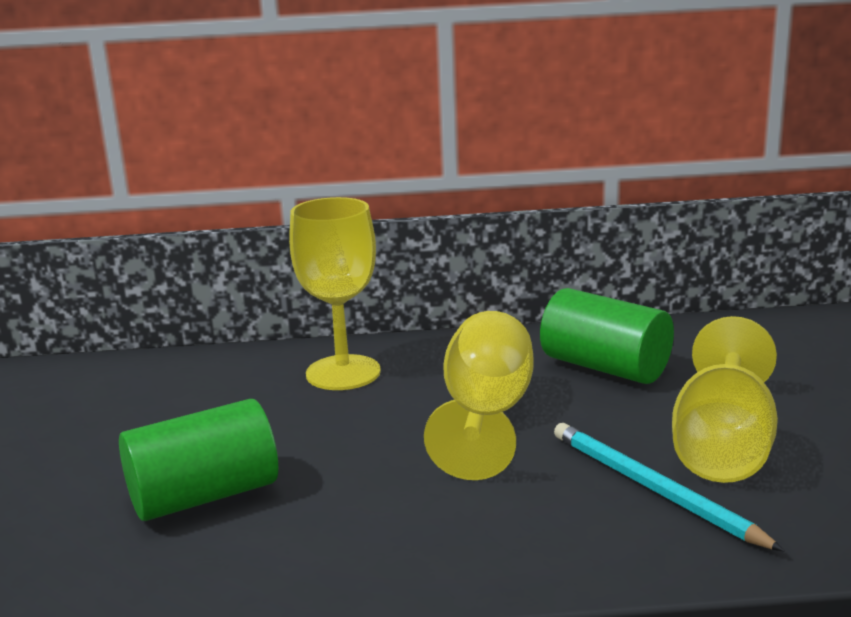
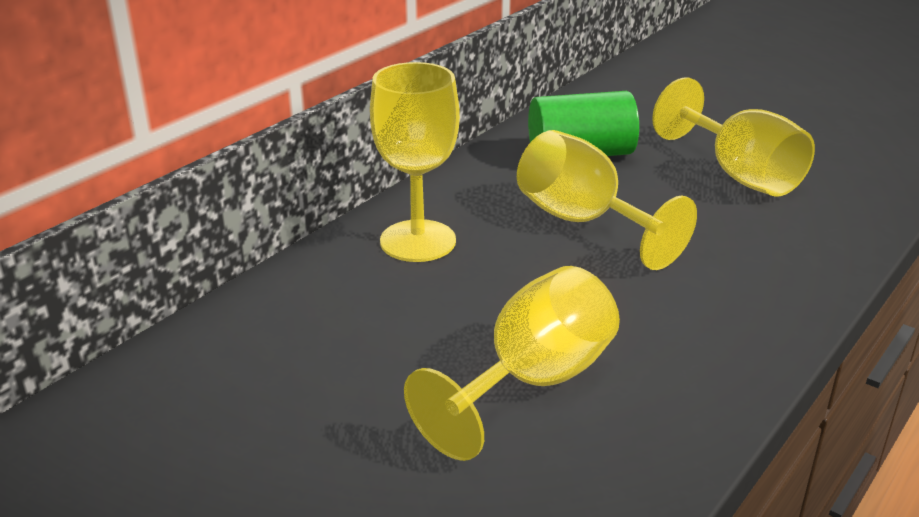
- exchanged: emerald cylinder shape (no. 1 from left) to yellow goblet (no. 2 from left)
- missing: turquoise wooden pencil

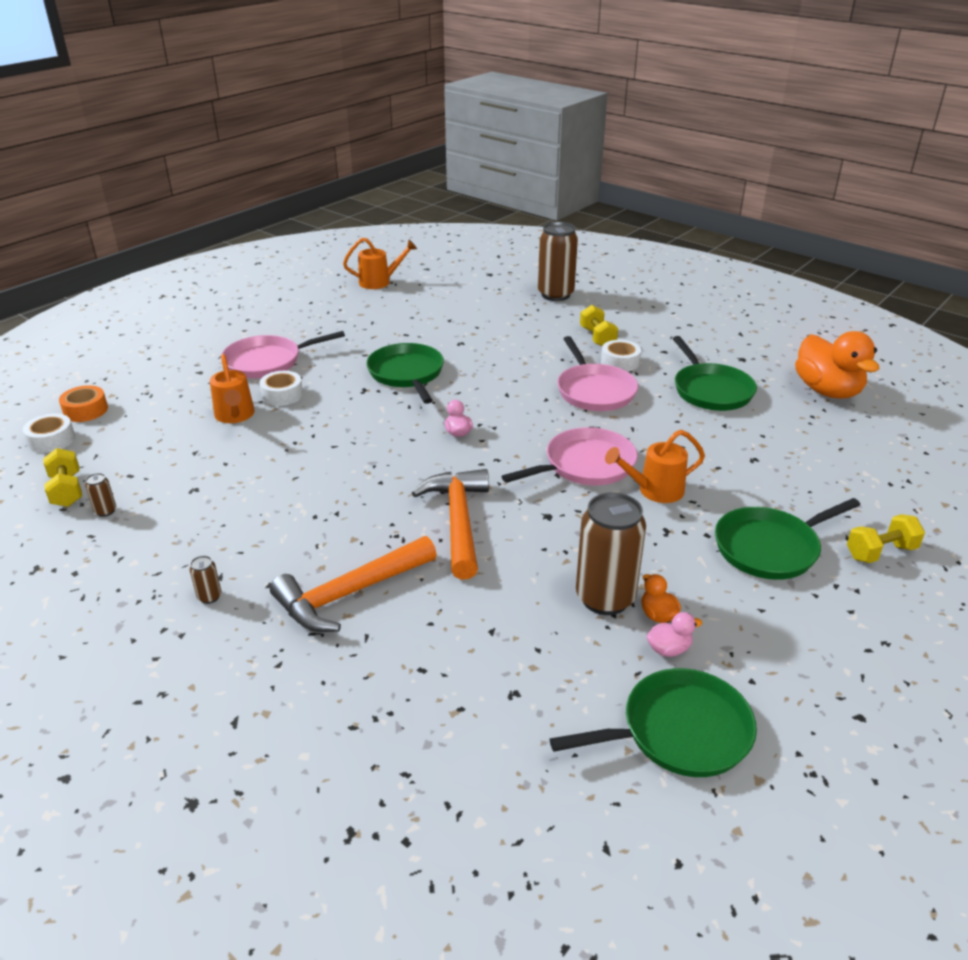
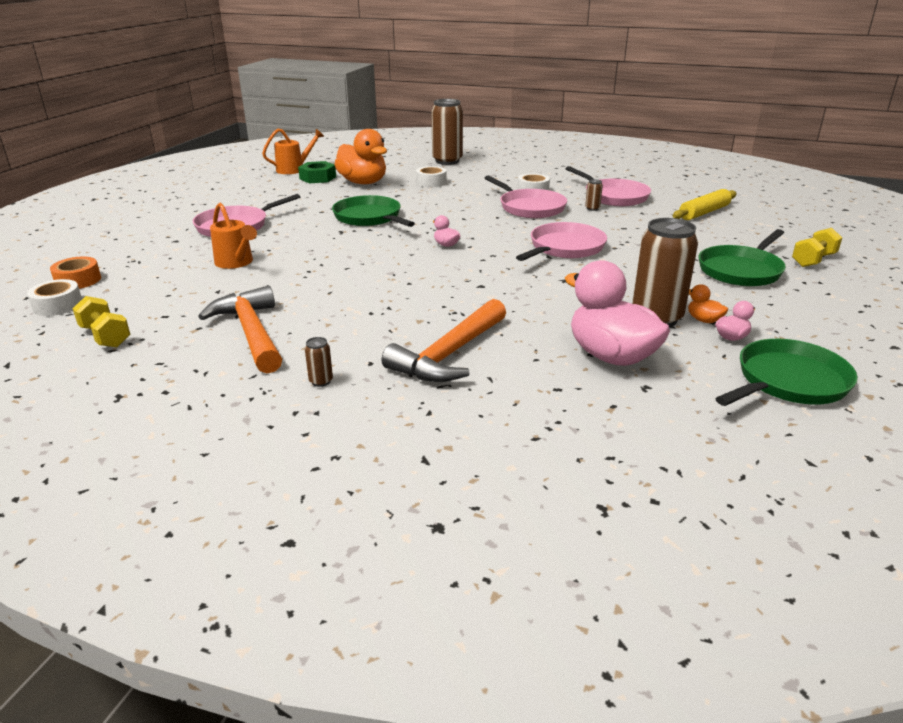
- missing: yellow free weight (no. 2 from left)
- relocated: bright orange rubber duck (no. 2 from left in the first image) to bright orange rubber duck (no. 1 from left)
- colour: emerald skillet (no. 3 from left) to rosy skillet (no. 4 from left)
- relocated: snow-white roll of tape (no. 2 from left)
- missing: bright orange watering pot (no. 3 from left)
- relocated: bright orange claw hammer (no. 2 from left in the first image) to bright orange claw hammer (no. 1 from left)
- relocated: brown soda can (no. 1 from left in the first image) to brown soda can (no. 3 from left)
- appeared: emerald hex nut
- appeared: yellow dough roller
- appeared: rosy rubber duck (no. 2 from left)

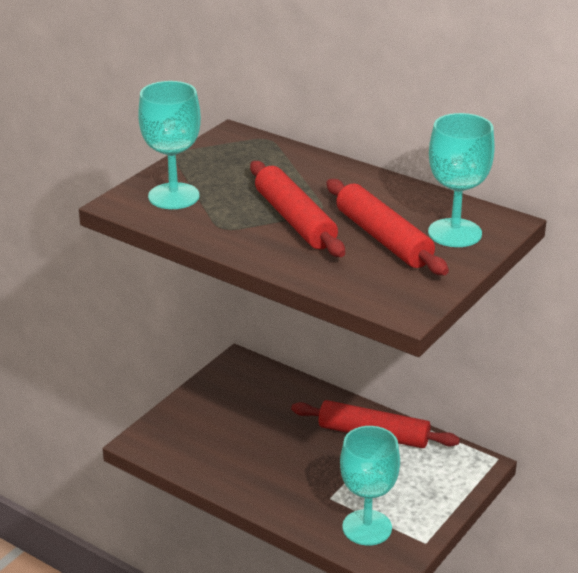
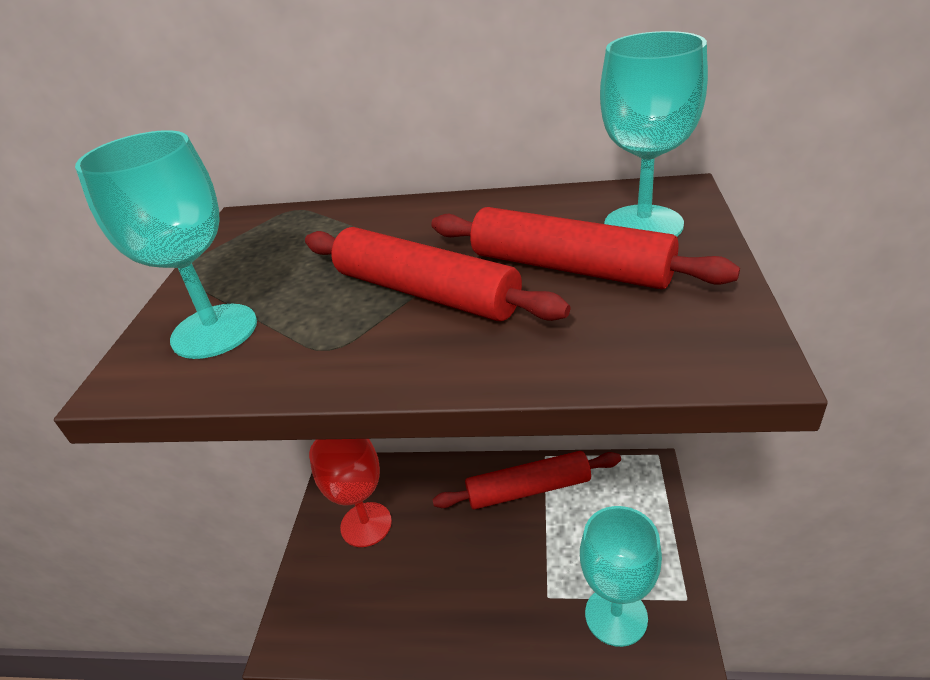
- appeared: crimson goblet

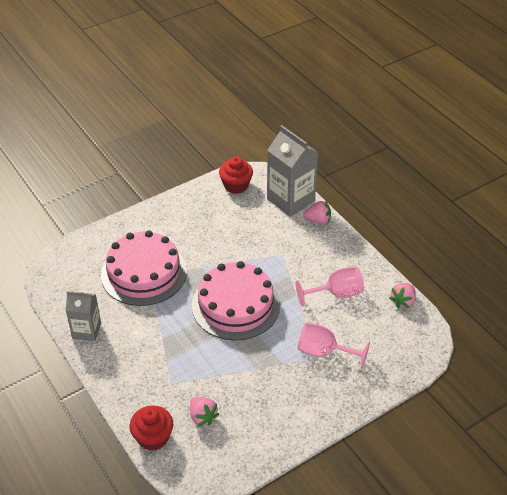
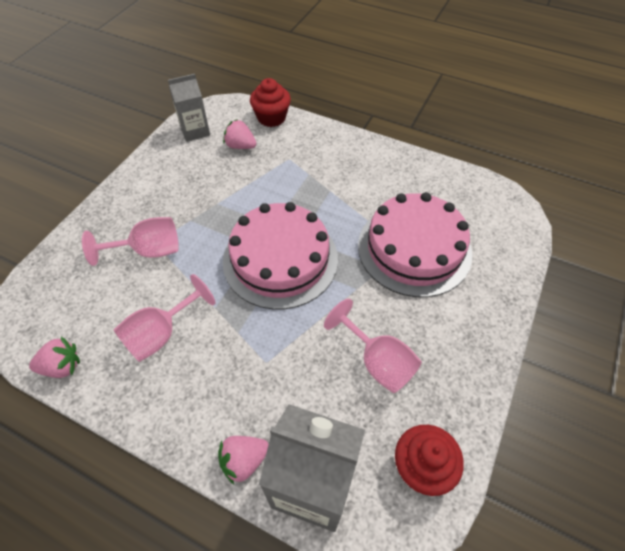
- spun: rosy berry (no. 3 from left in the first image) 75 degrees clockwise
- relocated: grey juice carton (no. 1 from left)
- appeared: rosy goblet (no. 3 from left)

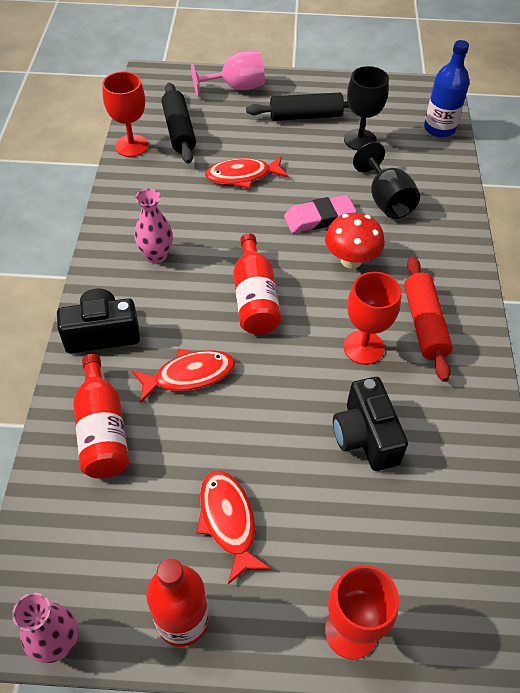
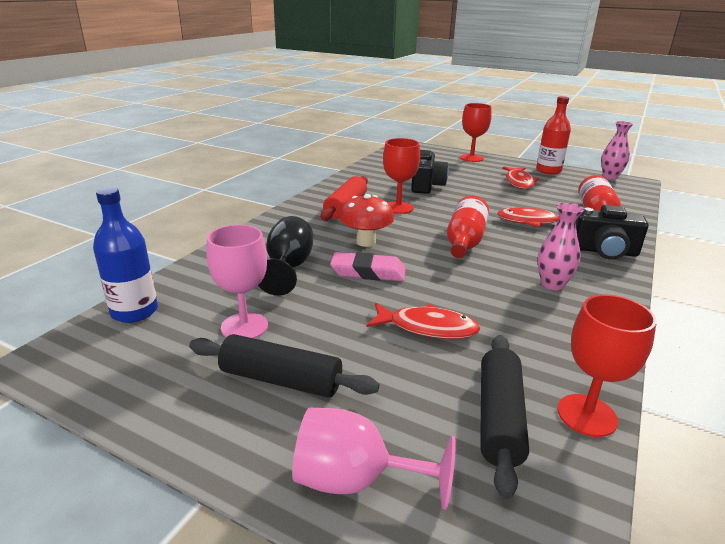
- colour: jet-black goblet (no. 1 from left) to rosy goblet (no. 1 from left)

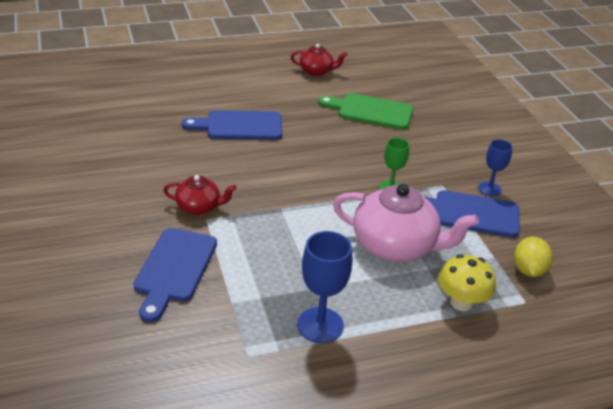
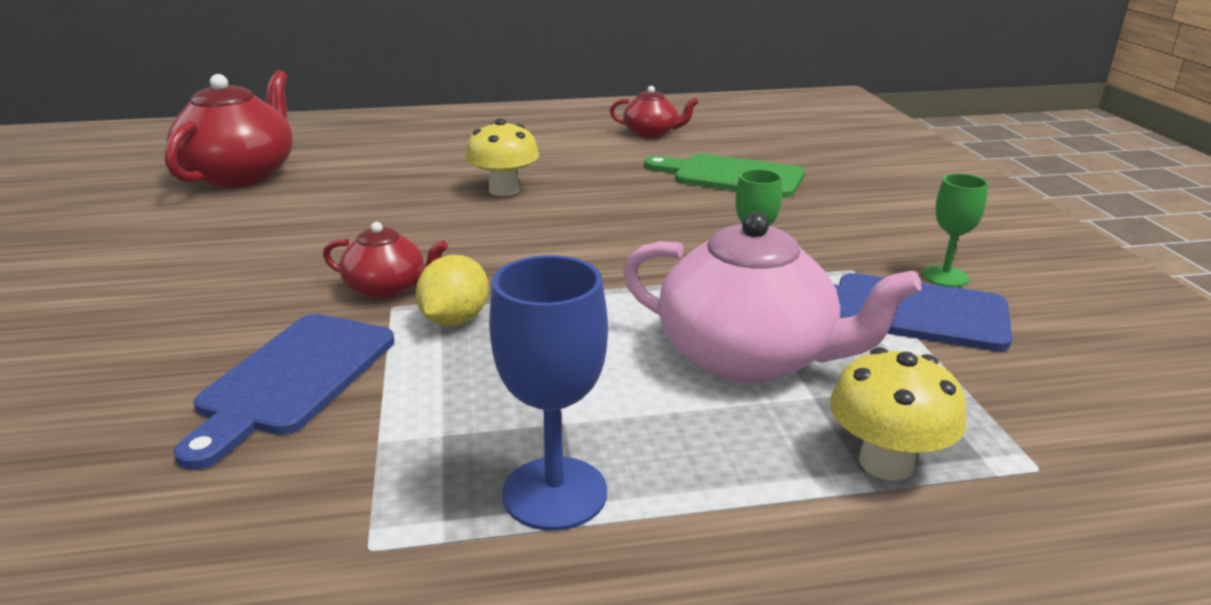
- exchanged: blue chopping board (no. 2 from left) to yellow fungus (no. 1 from left)
- colour: blue goblet (no. 2 from left) to emerald goblet (no. 2 from left)
- relocated: yellow citrus fruit
- appeared: crimson teapot (no. 1 from left)

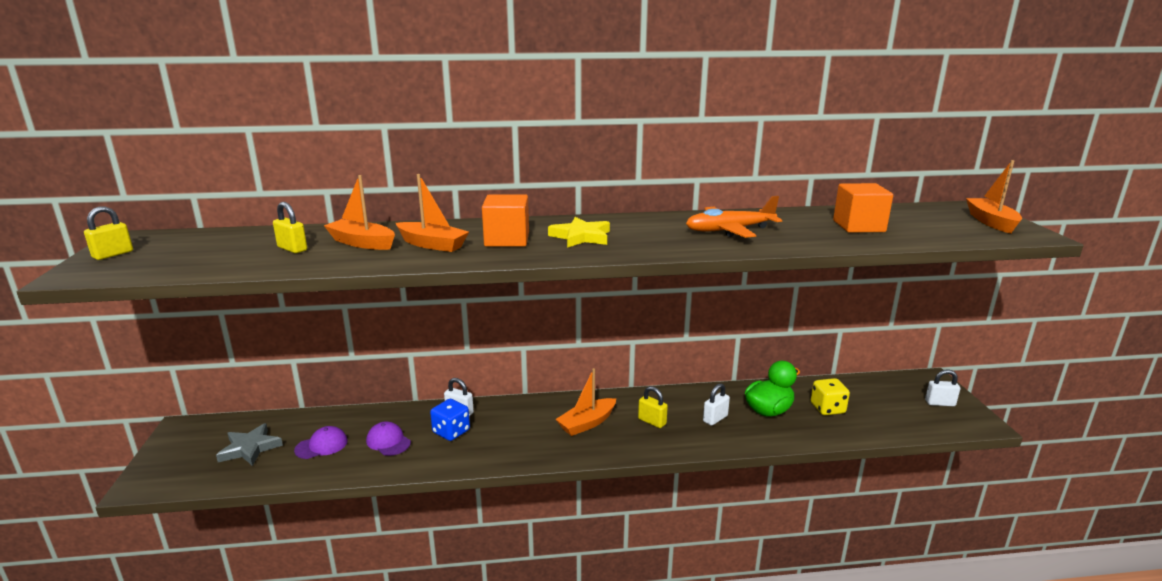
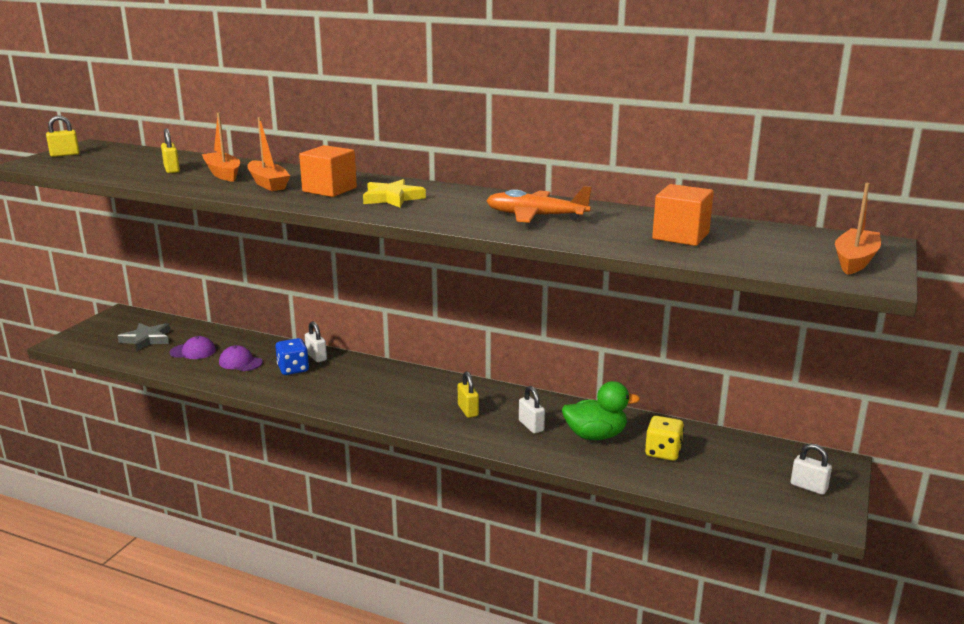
- missing: bright orange toy boat (no. 3 from left)
- spun: snow-white padlock (no. 2 from left) 75 degrees clockwise
- spun: purple peaked cap (no. 2 from left) 45 degrees counterclockwise

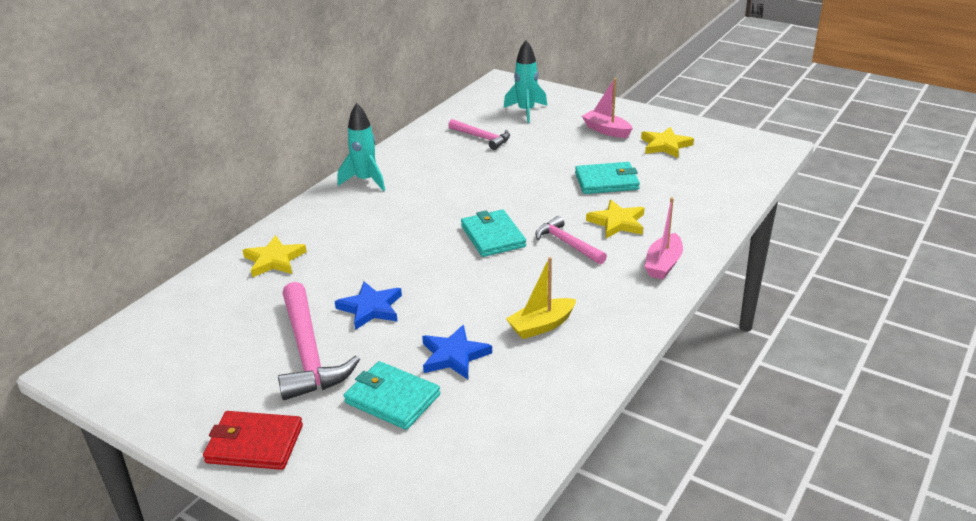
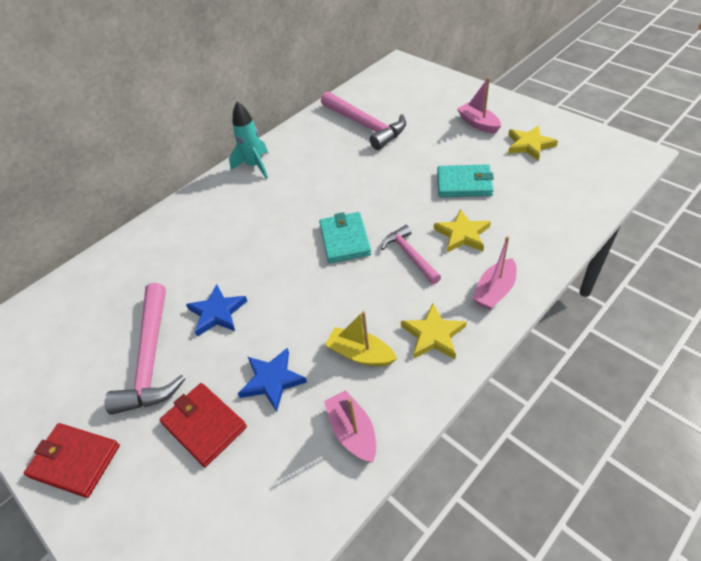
- missing: turquoise spaceship (no. 2 from left)
- size: rosy claw hammer (no. 2 from left) x1.69
- relocated: yellow star shape (no. 1 from left)
- spun: yellow toy boat 45 degrees clockwise
- colour: turquoise card wallet (no. 1 from left) to crimson card wallet (no. 2 from left)
- appeared: rosy toy boat (no. 1 from left)

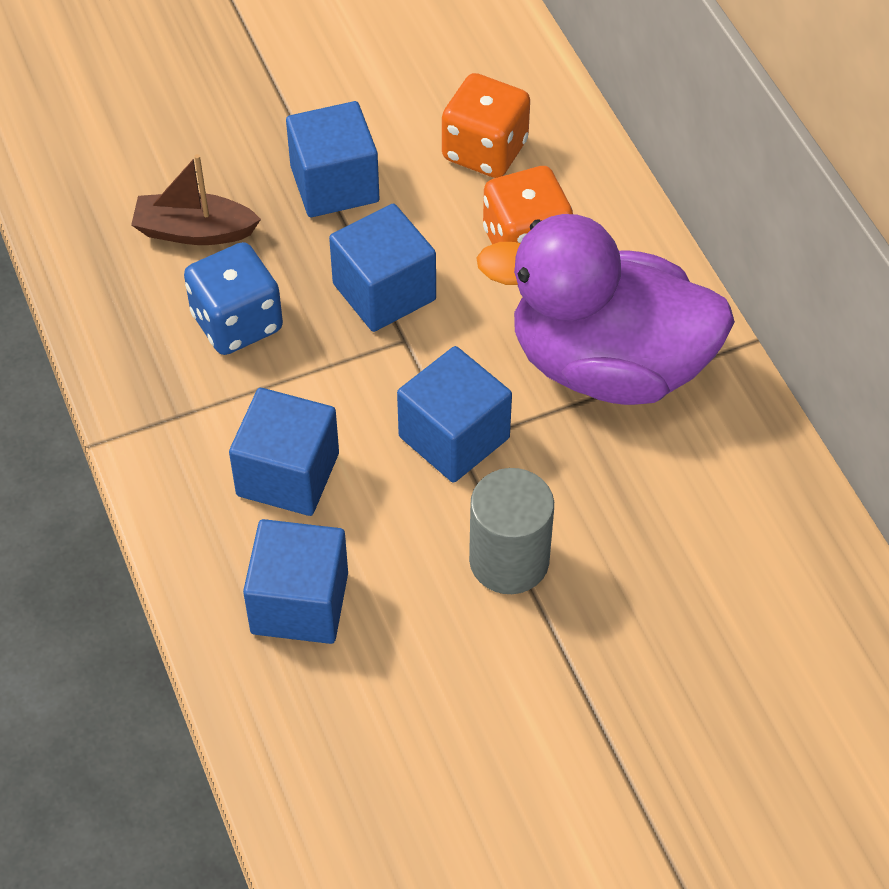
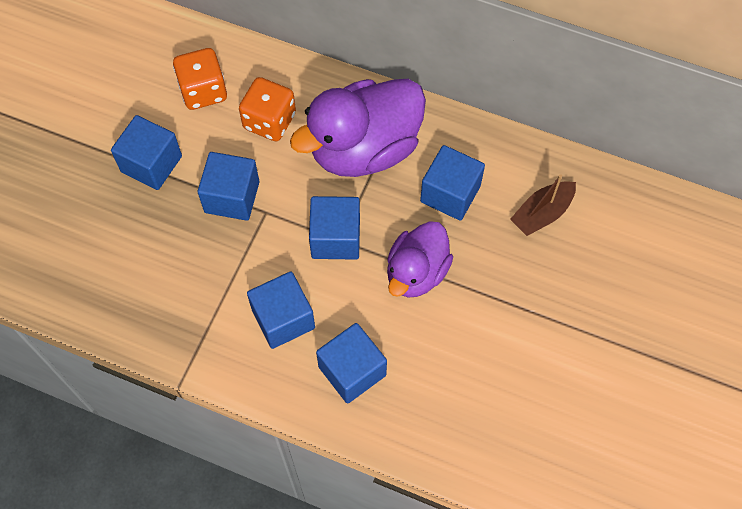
- relocated: brown toy boat
- missing: blue dice
- exchanged: grey cylinder shape to purple rubber duck (no. 2 from left)
- appeared: blue block (no. 6 from left)

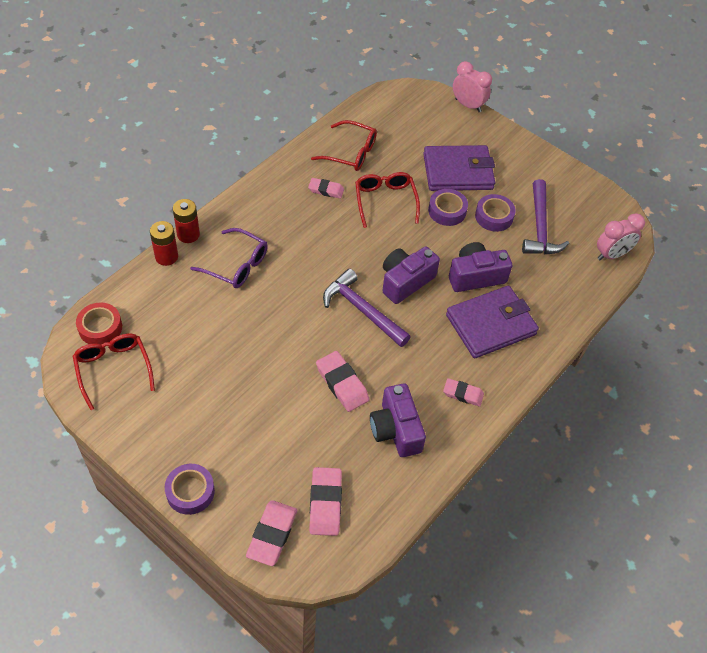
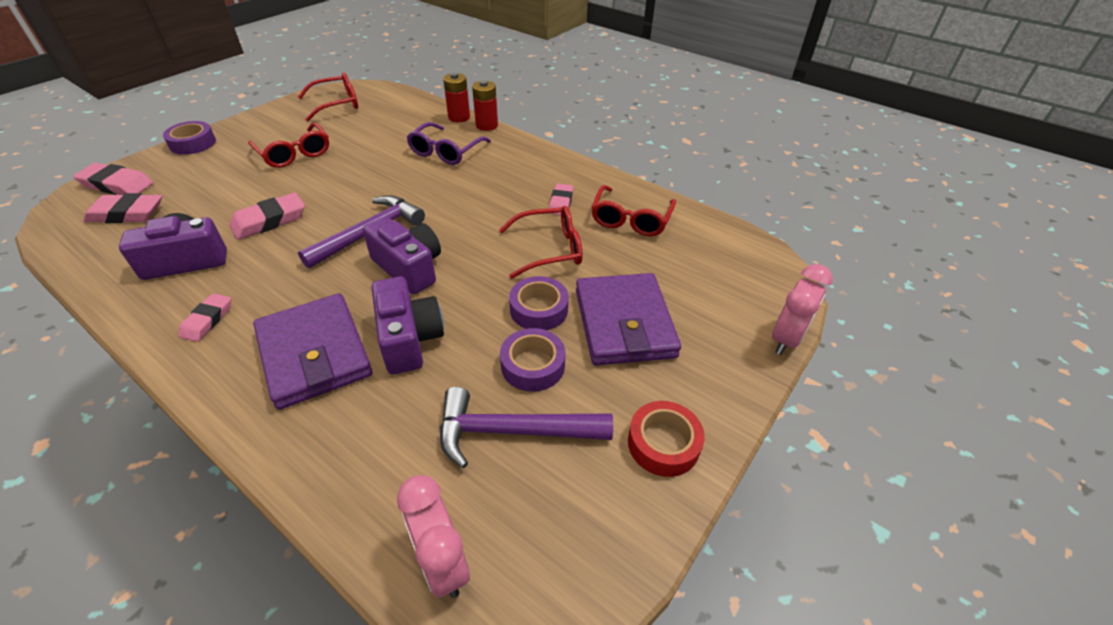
- relocated: crimson roll of tape
- appeared: crimson glasses (no. 1 from left)

